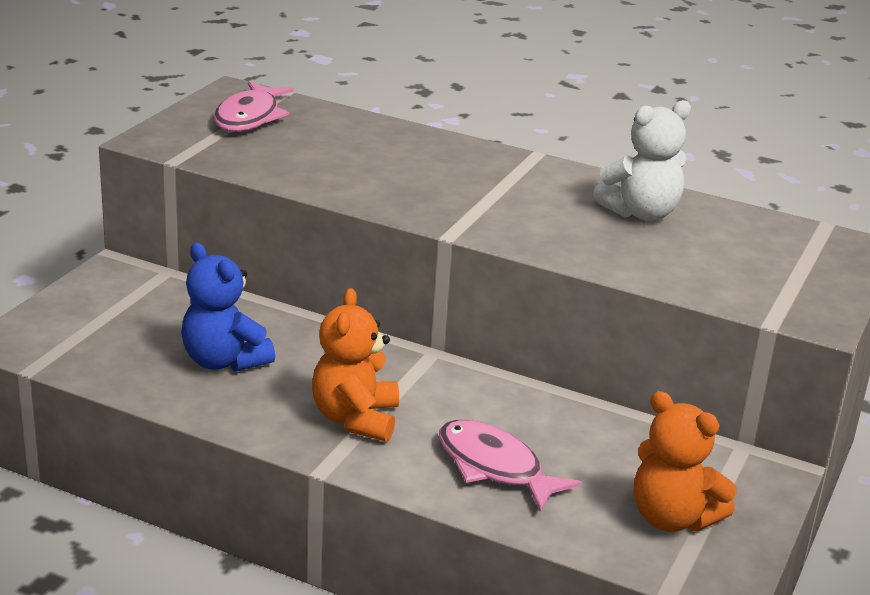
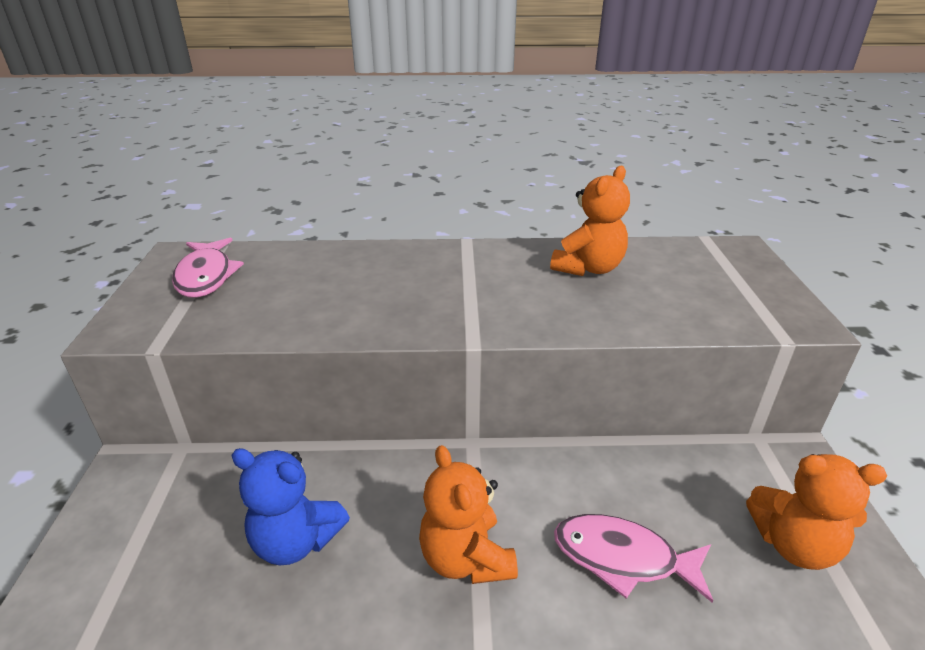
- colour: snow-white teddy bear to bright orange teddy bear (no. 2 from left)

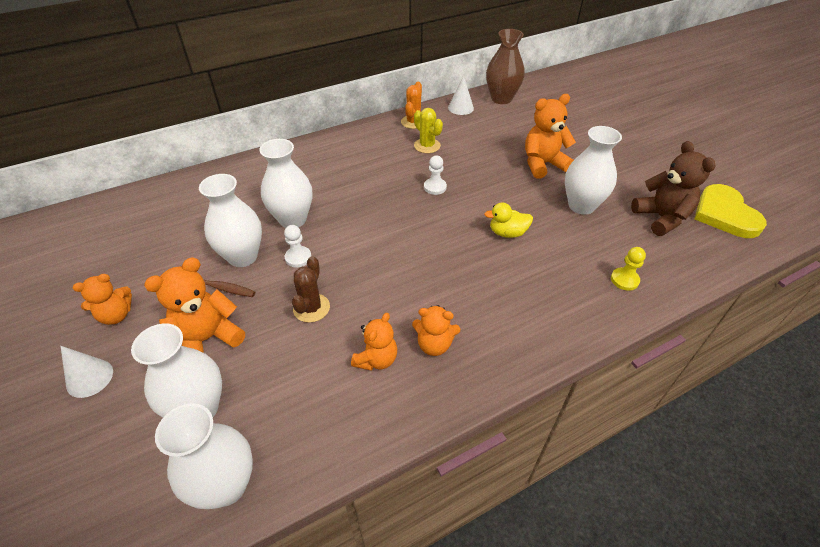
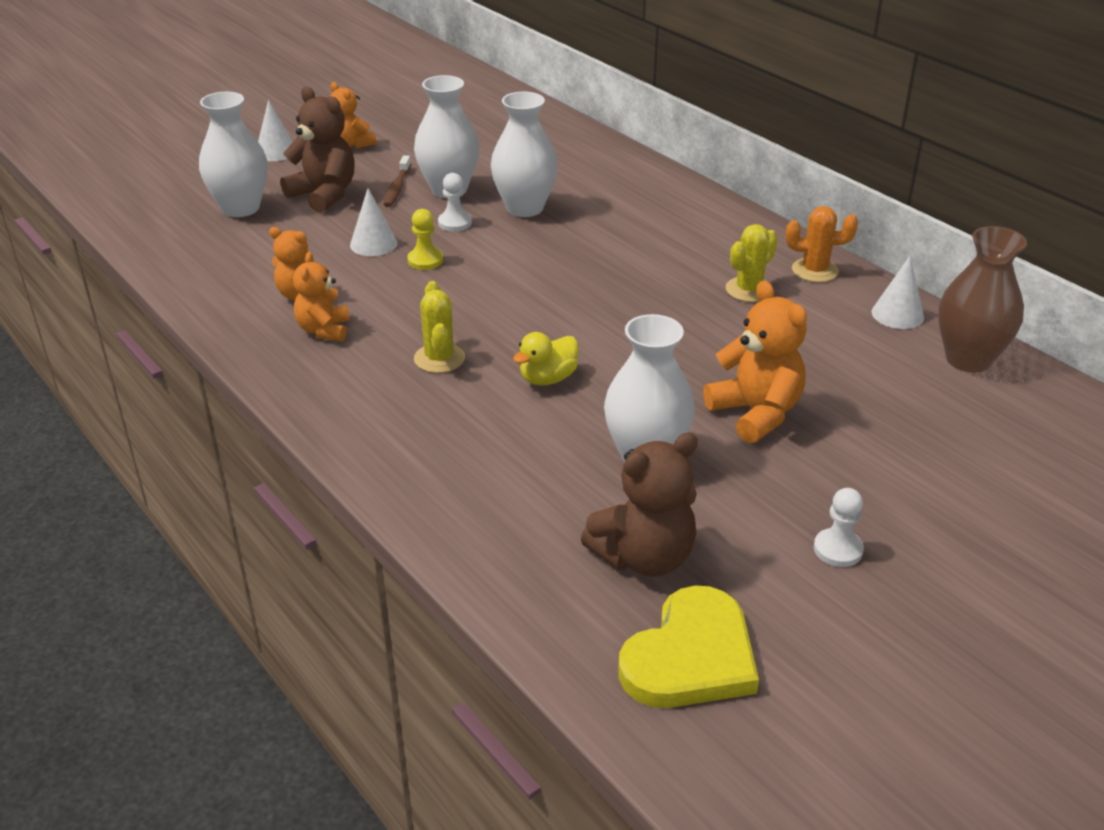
- relocated: snow-white game pawn (no. 2 from left)
- spun: yellow heart 150 degrees clockwise
- spun: yellow rubber duck 120 degrees counterclockwise
- relocated: yellow game pawn
- exchanged: brown saguaro cactus to snow-white solid cone (no. 2 from left)
- colour: bright orange teddy bear (no. 2 from left) to brown teddy bear (no. 1 from left)
- missing: snow-white flower vase (no. 2 from left)
- appeared: yellow saguaro cactus (no. 1 from left)

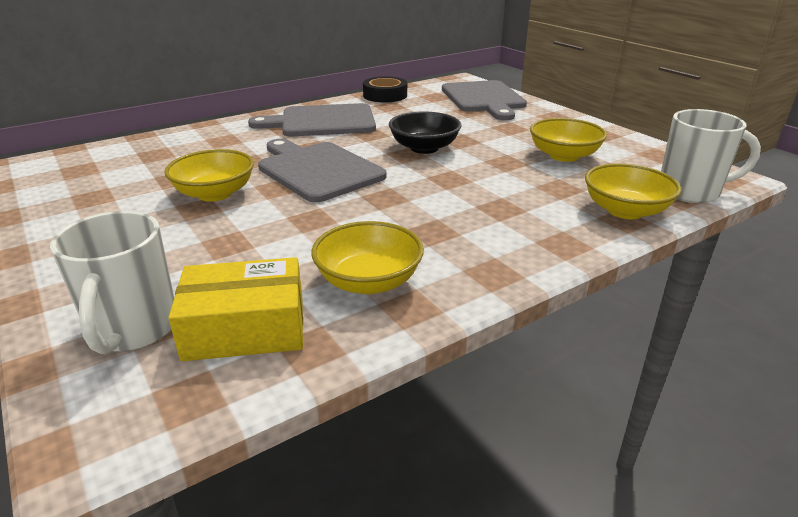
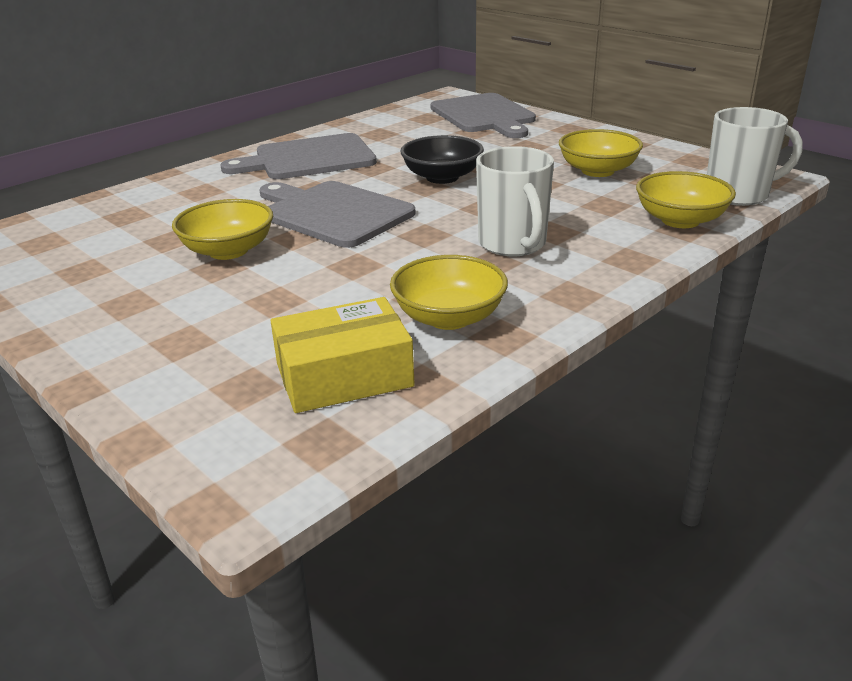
- missing: jet-black roll of tape
- relocated: snow-white mug (no. 1 from left)

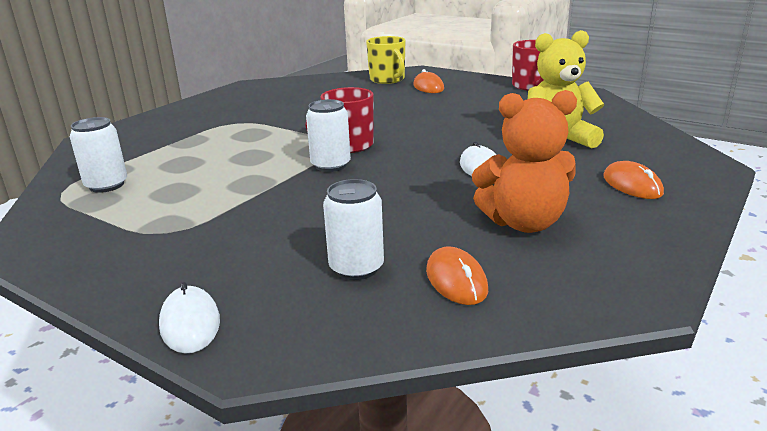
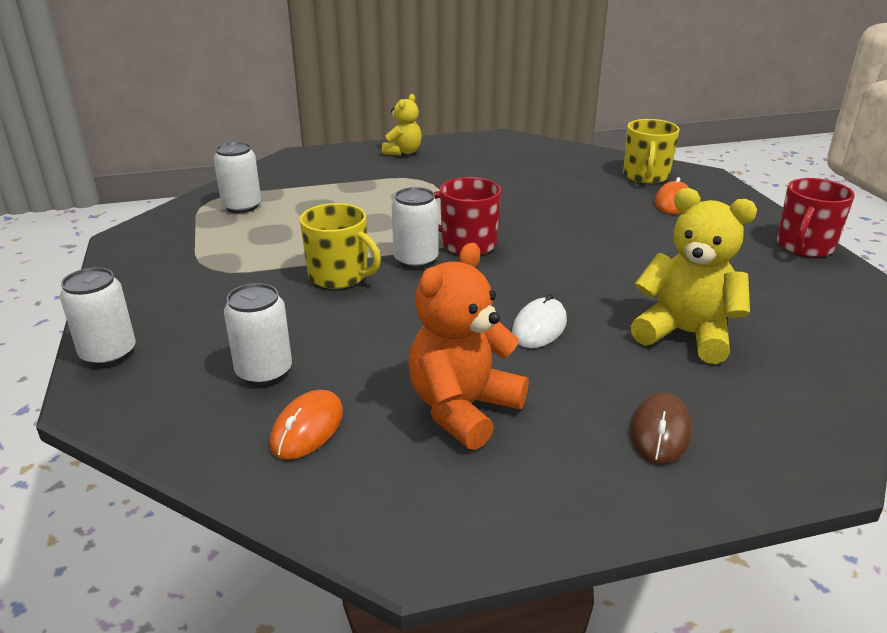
- spun: bright orange teddy bear 90 degrees clockwise
- colour: bright orange PC mouse (no. 3 from left) to brown PC mouse
- exchanged: snow-white PC mouse (no. 1 from left) to snow-white soda can (no. 1 from left)
- appeared: yellow teddy bear (no. 1 from left)
- appeared: yellow mug (no. 1 from left)

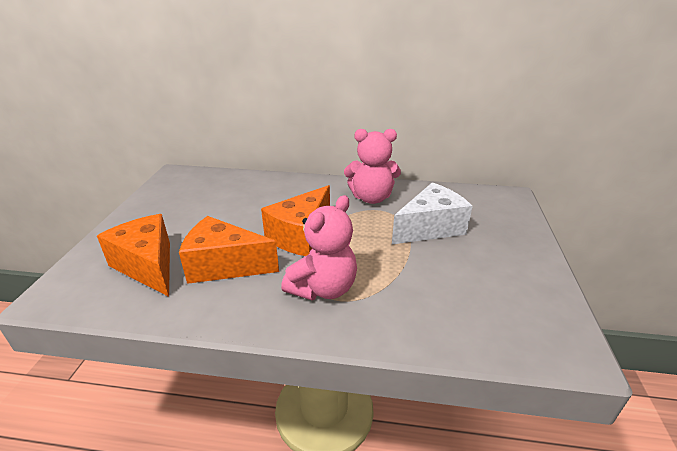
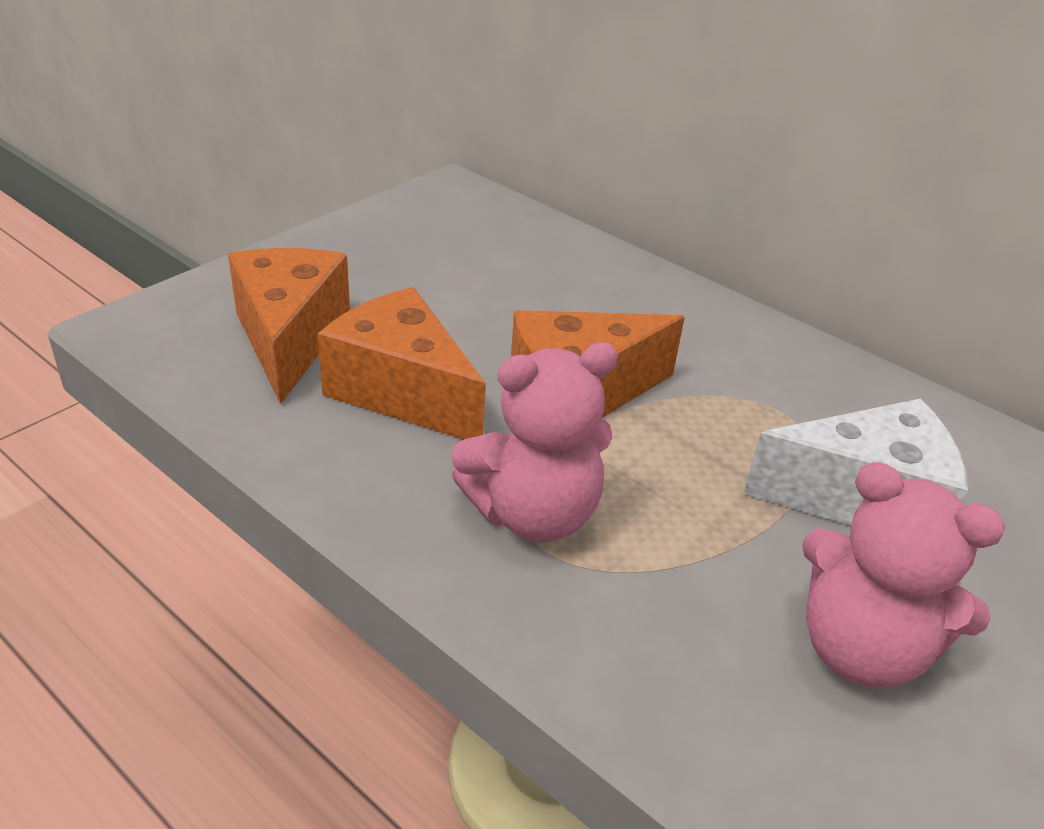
- relocated: rosy teddy bear (no. 2 from left)

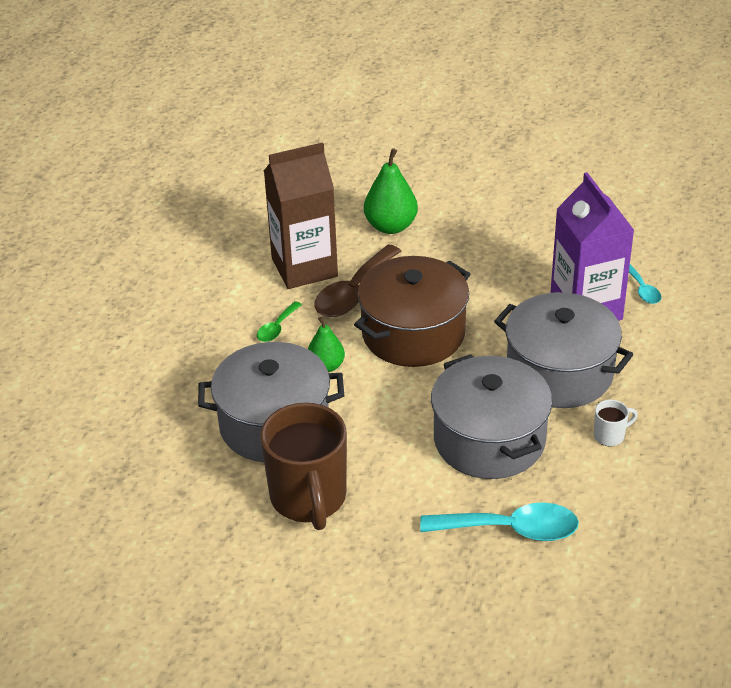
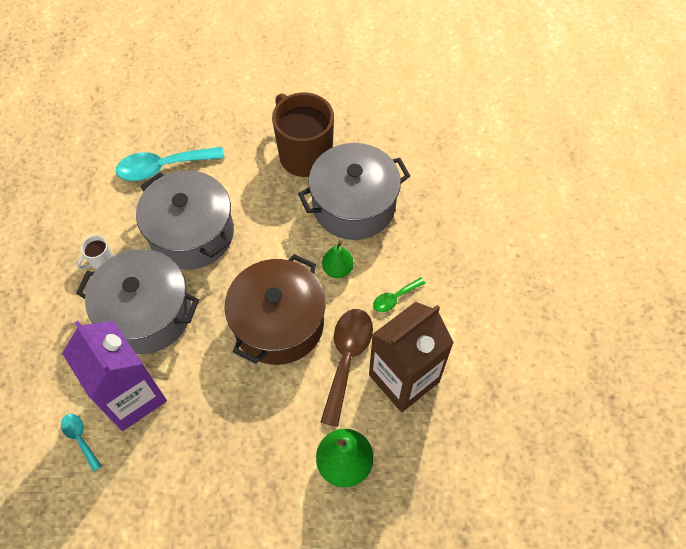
- spun: emerald tablespoon 135 degrees counterclockwise

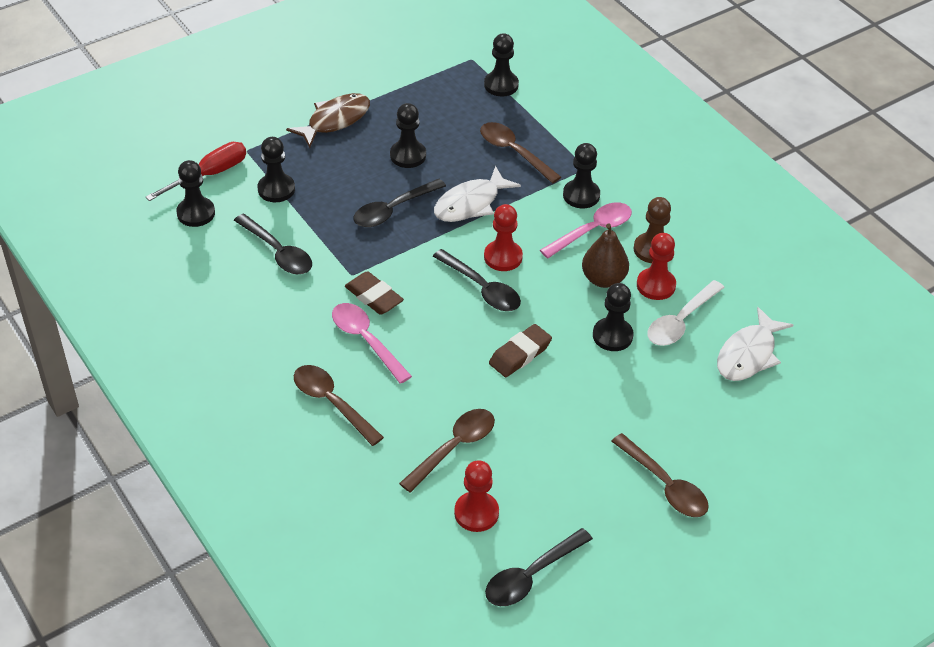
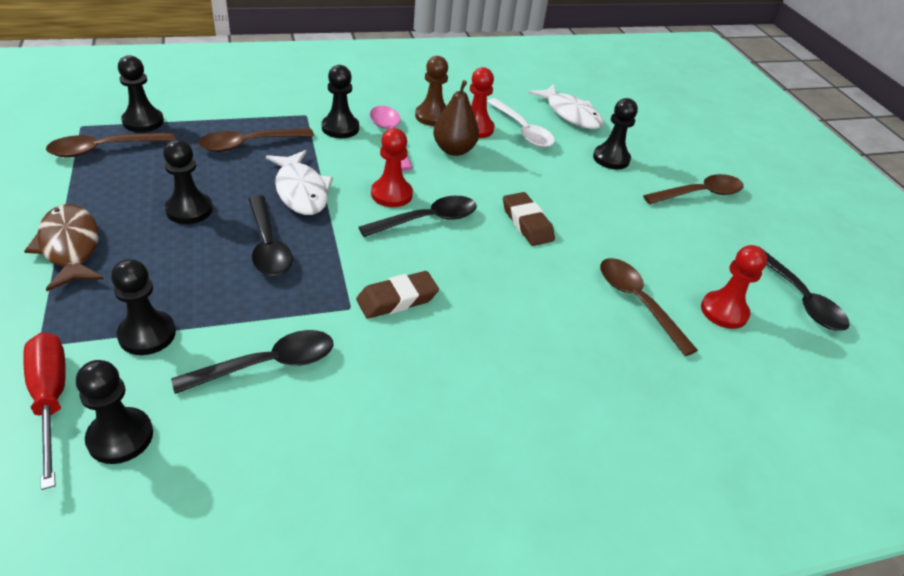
- relocated: jet-black game pawn (no. 6 from left)
- missing: rosy tablespoon (no. 1 from left)
- relocated: brown tablespoon (no. 1 from left)

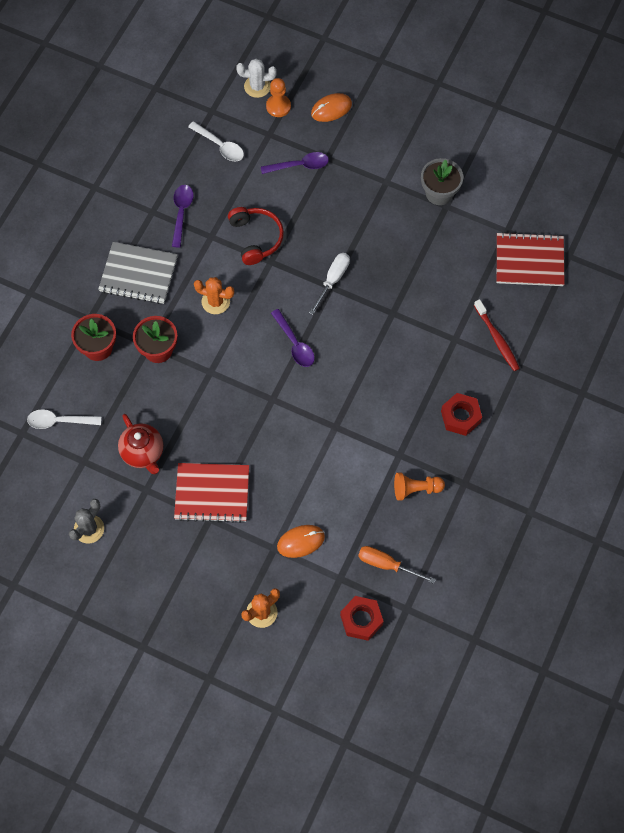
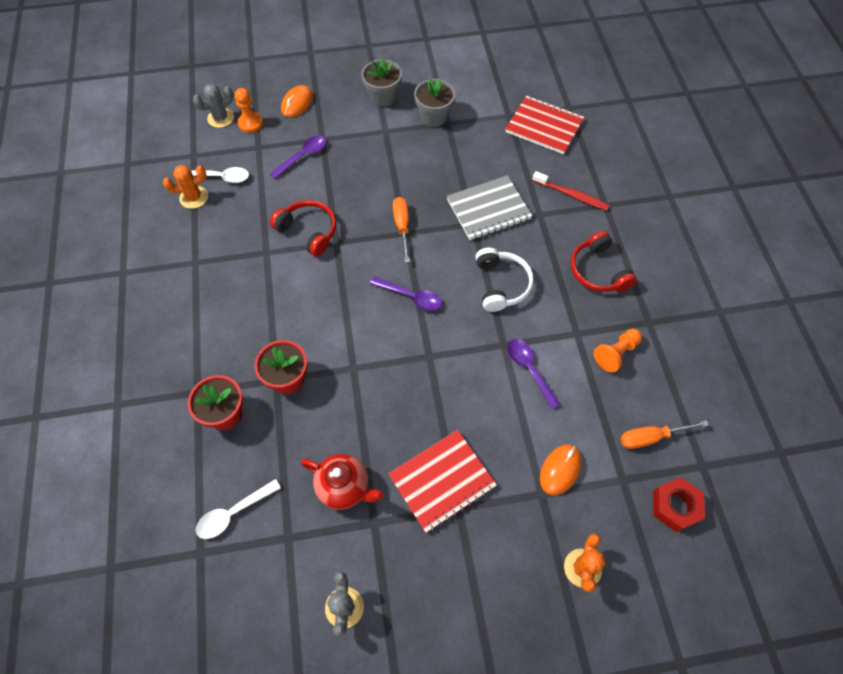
- colour: snow-white saguaro cactus to grey saguaro cactus (no. 1 from left)
- relocated: purple tablespoon (no. 1 from left in the first image) to purple tablespoon (no. 3 from left)
- spun: crimson notepad (no. 2 from left) 60 degrees clockwise
- relocated: grey notepad
- colour: snow-white screwdriver to bright orange screwdriver (no. 1 from left)
- relocated: bright orange saguaro cactus (no. 1 from left)
- exchanged: crimson hex nut (no. 2 from left) to crimson over-ear headphones (no. 2 from left)
- appeared: grey flower pot (no. 1 from left)
- appeared: snow-white over-ear headphones

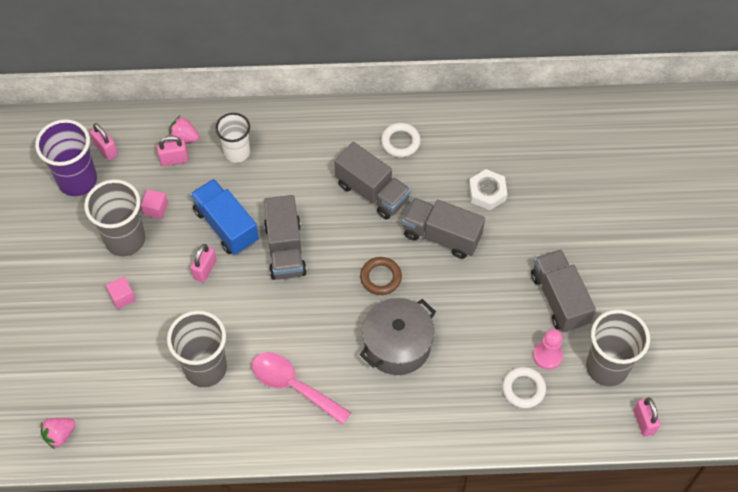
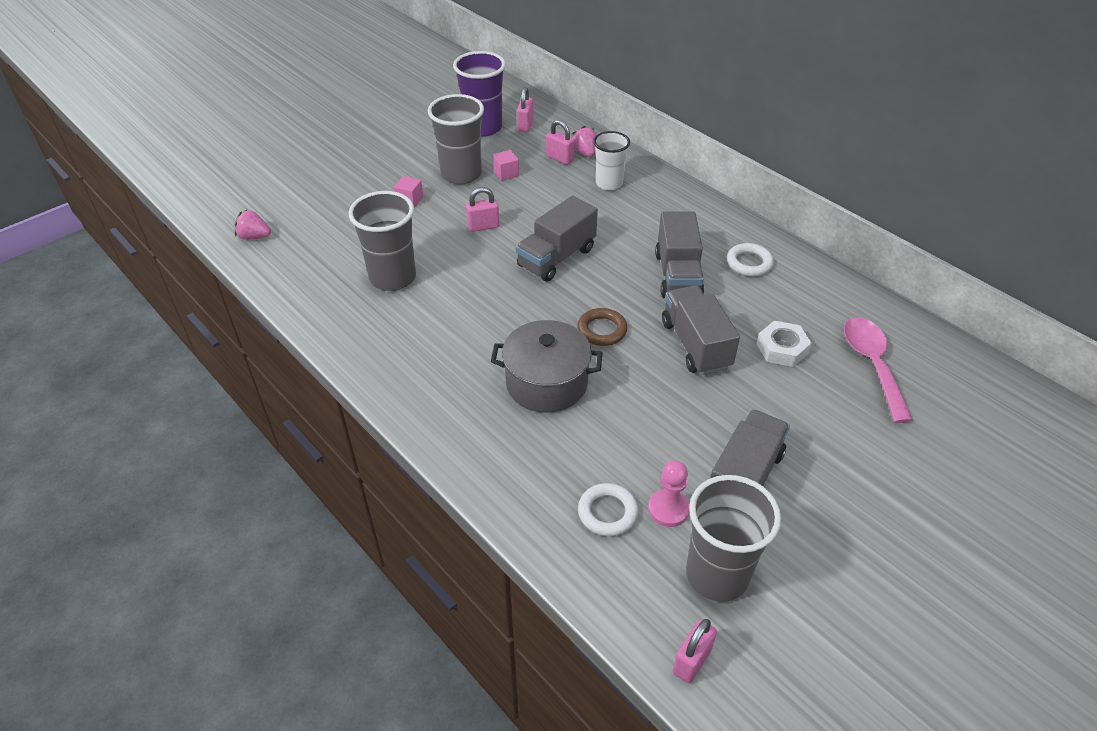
- missing: blue toy truck
- relocated: rosy tablespoon

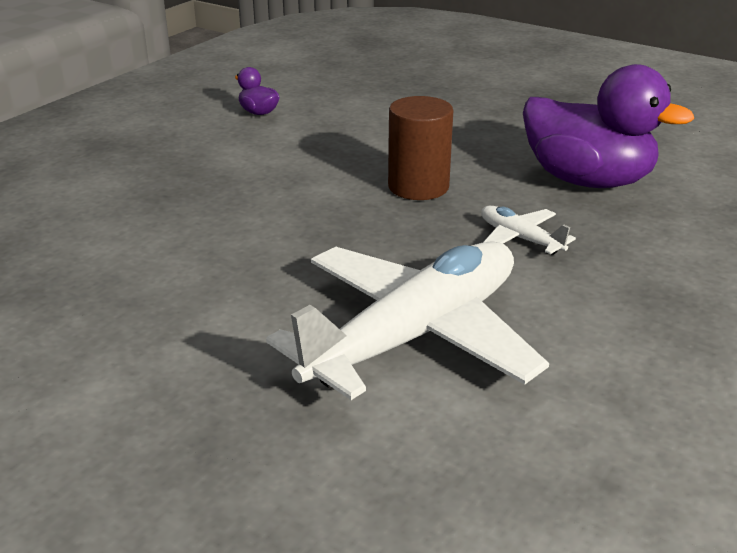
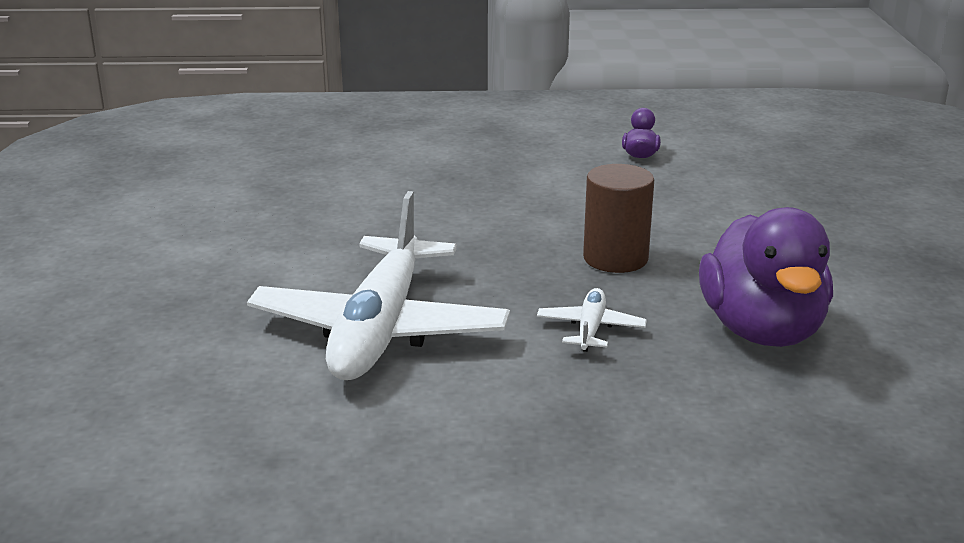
- spun: snow-white plane (no. 1 from left) 90 degrees clockwise

